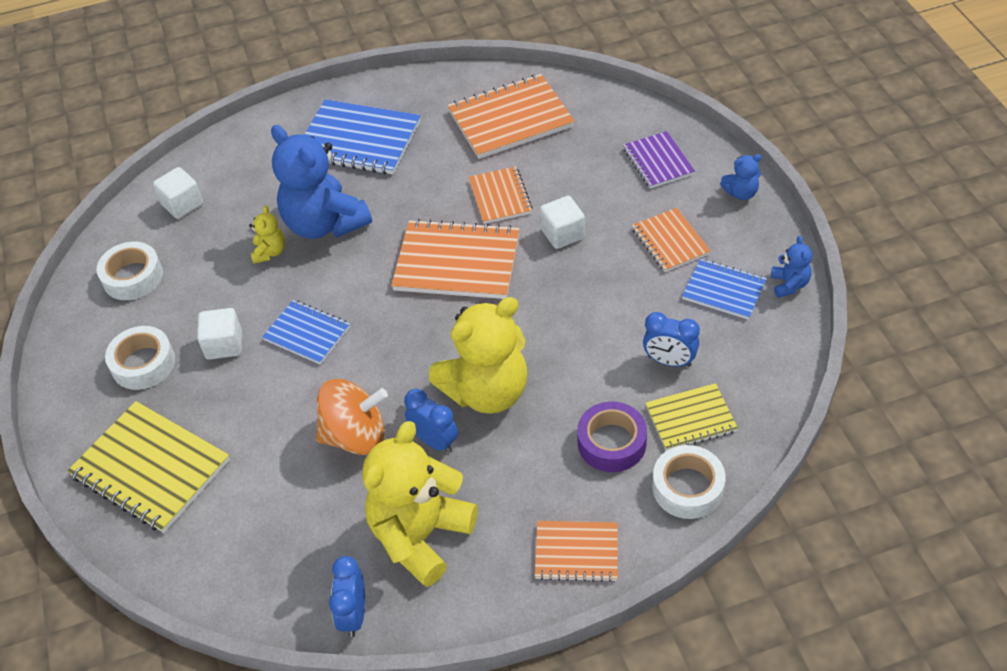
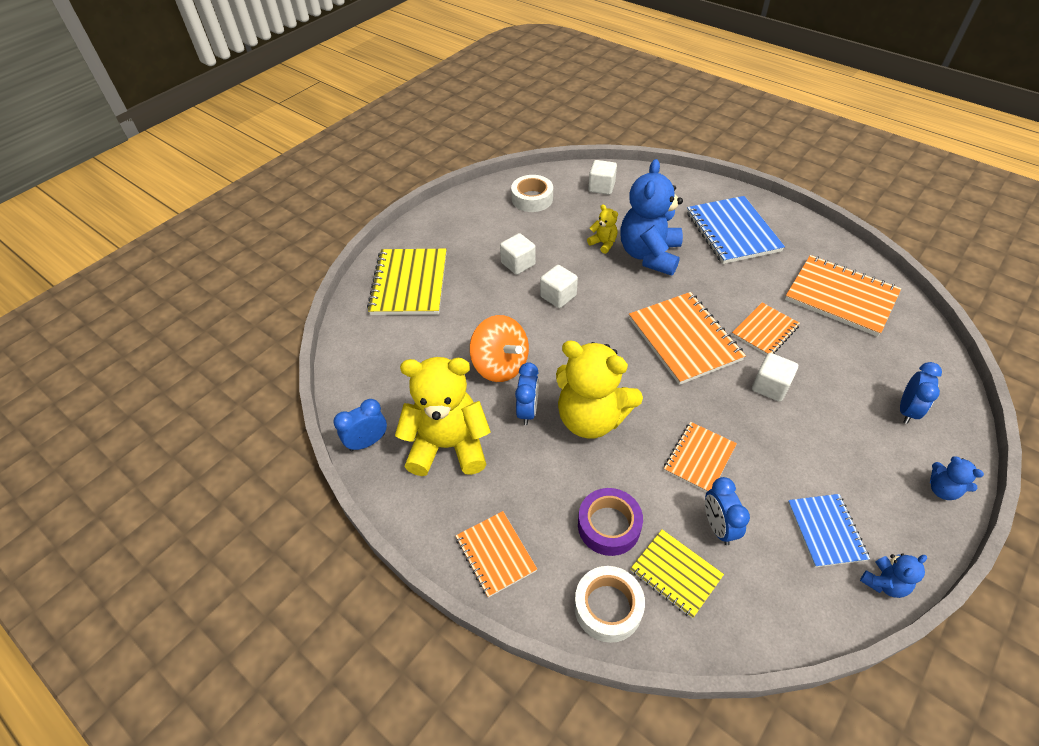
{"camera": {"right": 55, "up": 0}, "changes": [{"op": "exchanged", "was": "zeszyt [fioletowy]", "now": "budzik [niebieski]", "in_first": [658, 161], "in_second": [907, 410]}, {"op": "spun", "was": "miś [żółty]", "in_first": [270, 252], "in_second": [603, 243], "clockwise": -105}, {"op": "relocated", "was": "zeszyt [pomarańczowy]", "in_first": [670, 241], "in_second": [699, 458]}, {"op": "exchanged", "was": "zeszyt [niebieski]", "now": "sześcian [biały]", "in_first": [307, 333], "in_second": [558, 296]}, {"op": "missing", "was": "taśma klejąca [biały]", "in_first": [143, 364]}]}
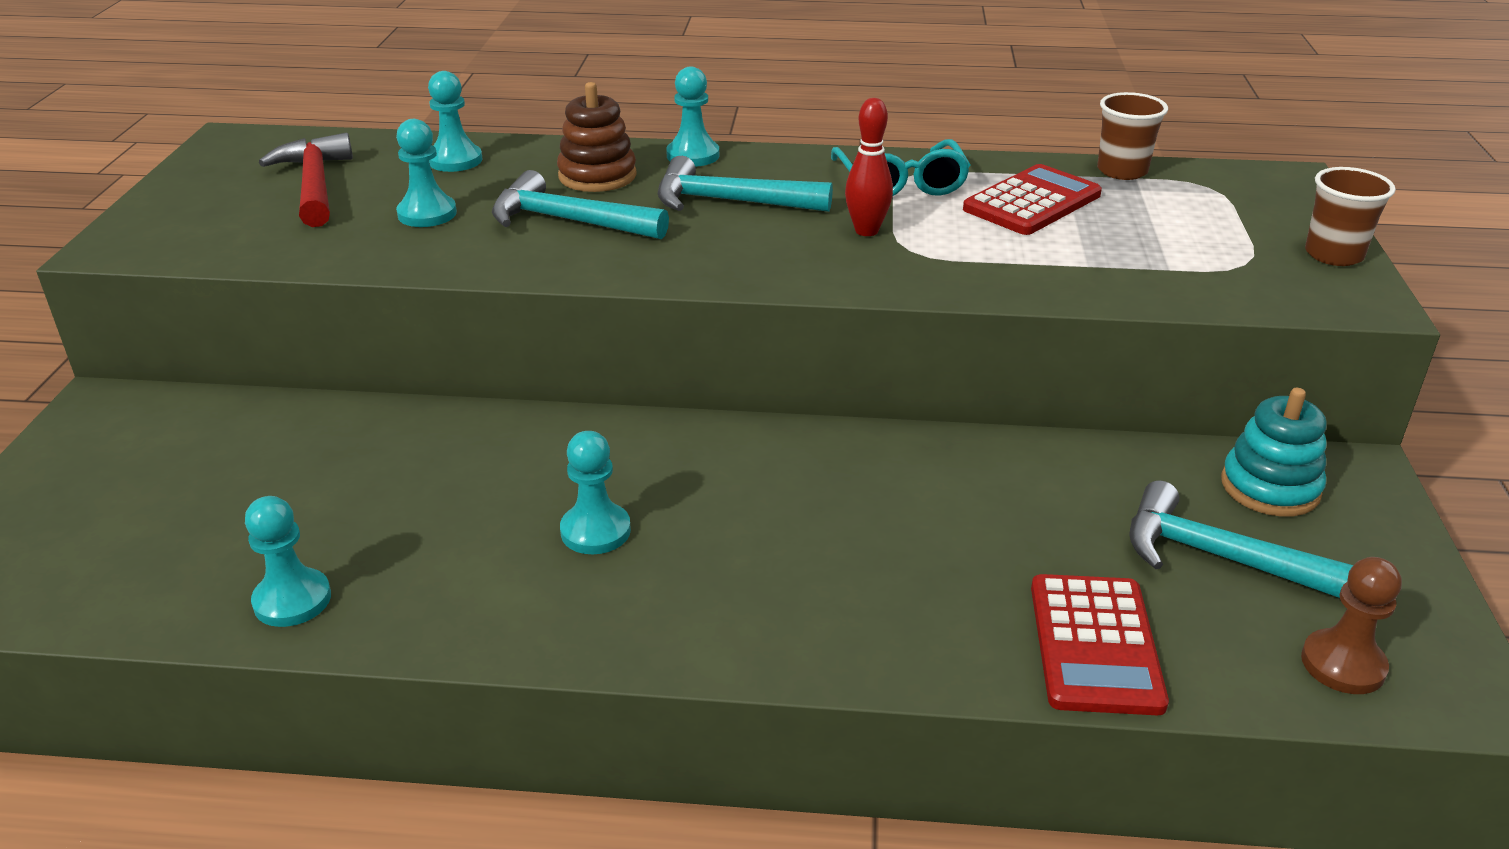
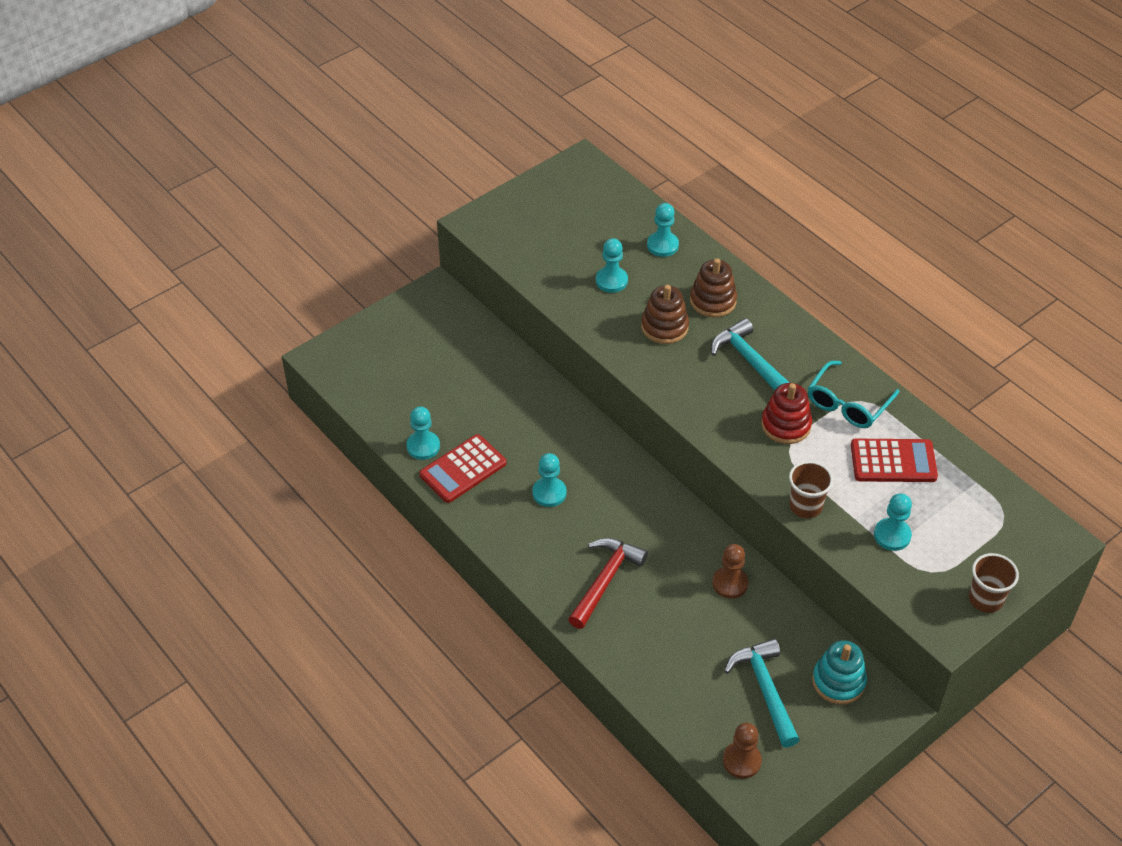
{"camera": {"right": 45, "up": 15}, "changes": [{"op": "relocated", "was": "pionek [turkusowy]", "in_first": [693, 155], "in_second": [892, 535]}, {"op": "relocated", "was": "szklanka [brązowy]", "in_first": [1122, 171], "in_second": [805, 506]}, {"op": "exchanged", "was": "kręgiel [czerwony]", "now": "zabawka nakładanka [czerwony]", "in_first": [866, 231], "in_second": [786, 425]}, {"op": "relocated", "was": "młotek [czerwony]", "in_first": [315, 185], "in_second": [605, 580]}, {"op": "exchanged", "was": "młotek [turkusowy]", "now": "zabawka nakładanka [brązowy]", "in_first": [569, 221], "in_second": [664, 327]}, {"op": "relocated", "was": "kalkulator [czerwony]", "in_first": [1095, 645], "in_second": [463, 469]}, {"op": "appeared", "now": "pionek [brązowy]", "in_second": [730, 583]}]}
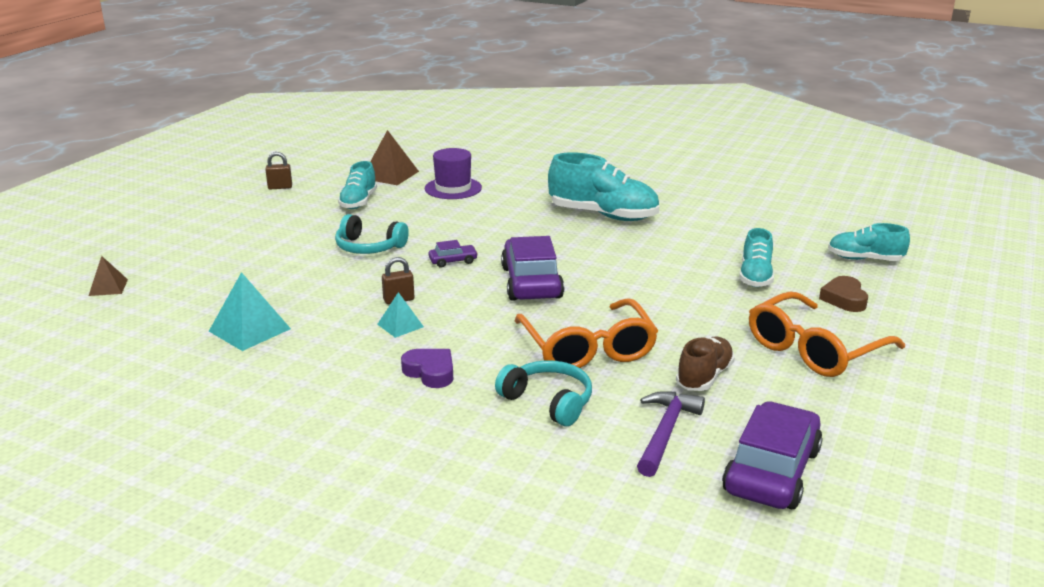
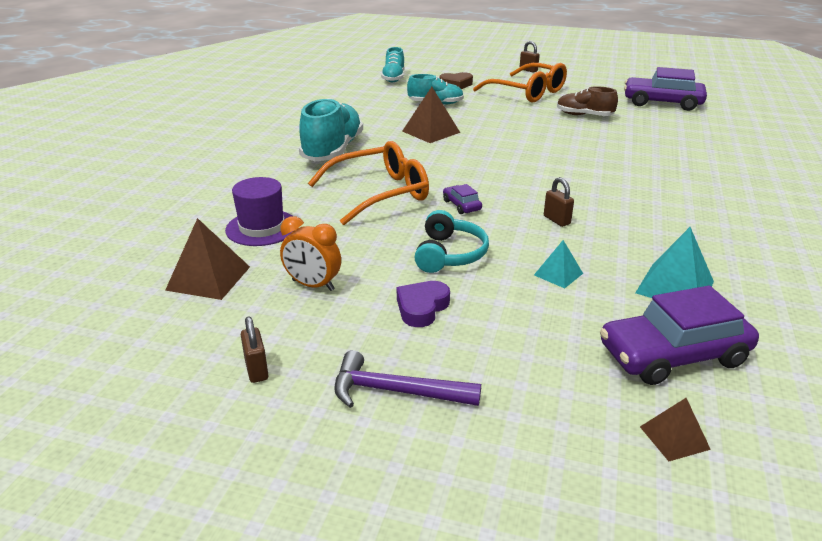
{"camera": {"right": -100, "up": 5}, "changes": [{"op": "exchanged", "was": "but [turkusowy]", "now": "budzik [pomarańczowy]", "in_first": [358, 202], "in_second": [313, 285]}, {"op": "relocated", "was": "samochód [fioletowy]", "in_first": [531, 282], "in_second": [673, 355]}, {"op": "relocated", "was": "piramida [turkusowy]", "in_first": [400, 325], "in_second": [558, 274]}, {"op": "relocated", "was": "okulary [pomarańczowy]", "in_first": [588, 349], "in_second": [380, 193]}, {"op": "relocated", "was": "serce [fioletowy]", "in_first": [430, 372], "in_second": [422, 308]}, {"op": "missing", "was": "słuchawki [turkusowy]", "in_first": [548, 402]}, {"op": "relocated", "was": "młotek [fioletowy]", "in_first": [665, 432], "in_second": [396, 391]}, {"op": "appeared", "now": "kłódka [brązowy]", "in_second": [528, 70]}, {"op": "appeared", "now": "piramida [brązowy]", "in_second": [431, 132]}]}
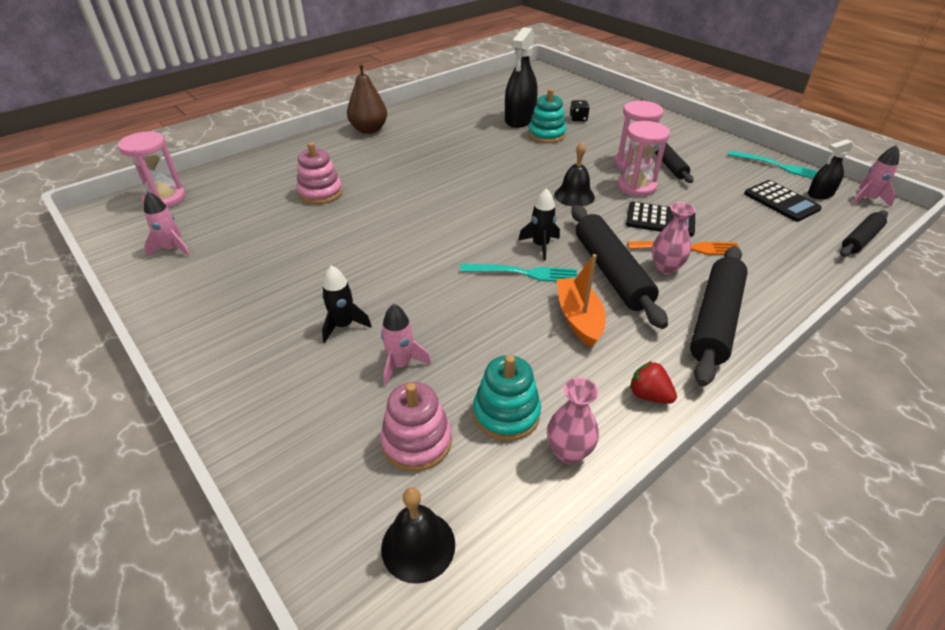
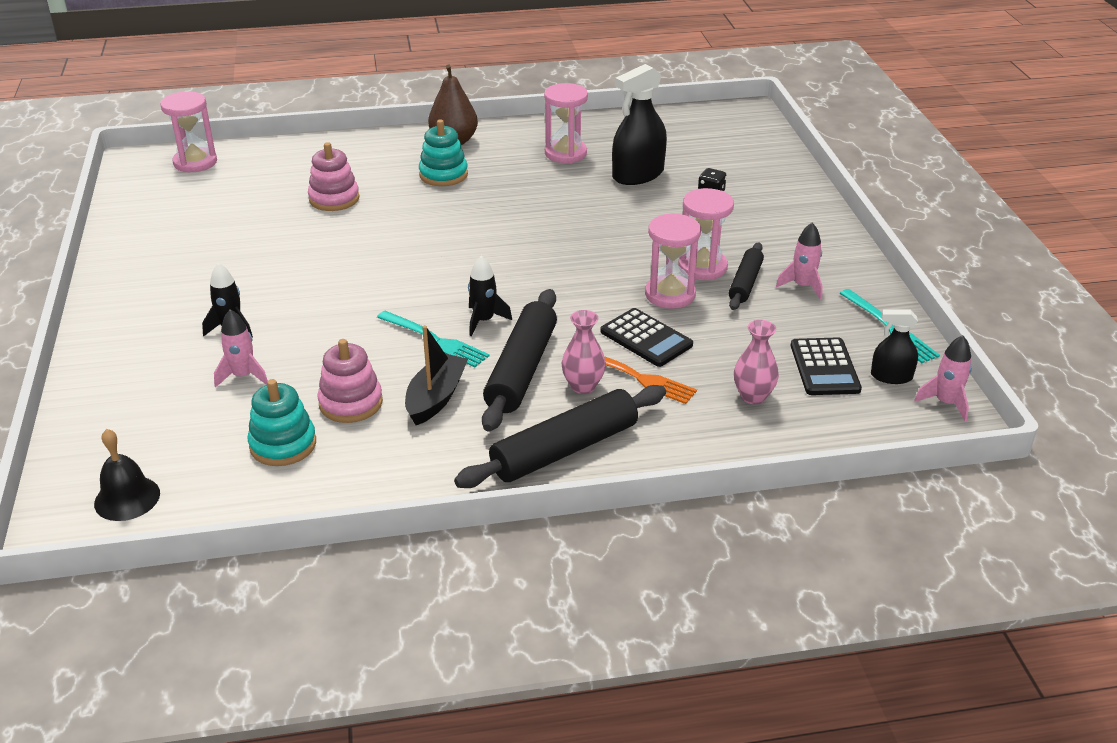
{"camera": {"right": 30, "up": -5}, "changes": [{"op": "relocated", "was": "zabawka nakładanka [turkusowy]", "in_first": [546, 135], "in_second": [443, 175]}, {"op": "missing", "was": "dzwonek [czarny]", "in_first": [574, 195]}, {"op": "relocated", "was": "rakieta [różowy]", "in_first": [172, 249], "in_second": [802, 286]}, {"op": "missing", "was": "wałek do ciasta [czarny]", "in_first": [861, 239]}, {"op": "colour", "was": "łódka [pomarańczowy]", "now": "łódka [czarny]", "in_first": [578, 318], "in_second": [436, 398]}, {"op": "missing", "was": "truskawka [czerwony]", "in_first": [649, 395]}, {"op": "relocated", "was": "wazon [różowy]", "in_first": [568, 452], "in_second": [753, 396]}, {"op": "relocated", "was": "zabawka nakładanka [różowy]", "in_first": [416, 441], "in_second": [351, 403]}, {"op": "appeared", "now": "klepsydra [różowy]", "in_second": [565, 153]}]}
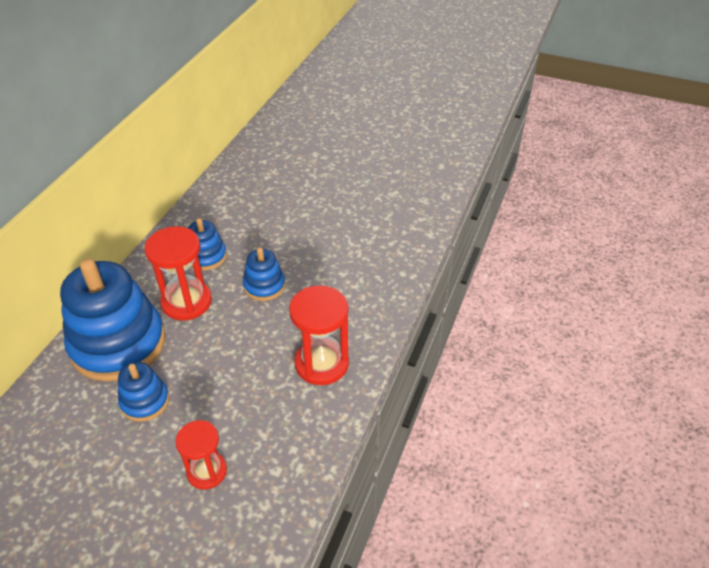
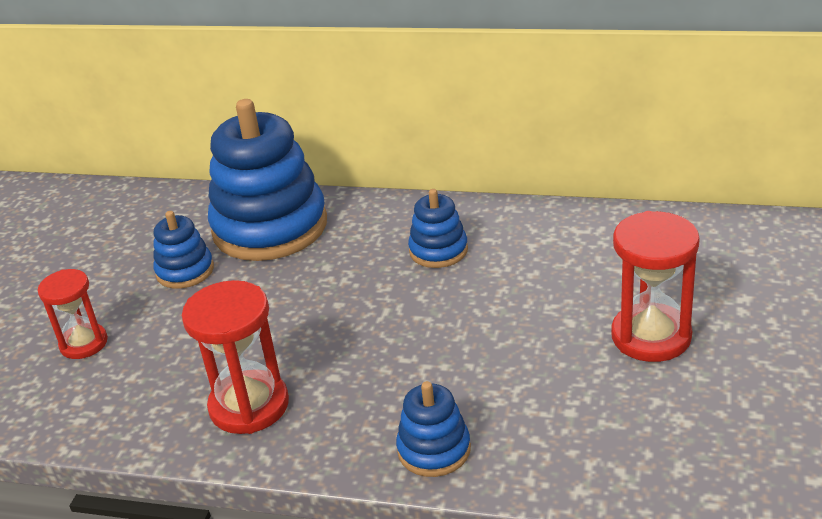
{"camera": {"right": 85, "up": -10}, "changes": [{"op": "relocated", "was": "klepsydra [czerwony]", "in_first": [187, 302], "in_second": [651, 336]}, {"op": "relocated", "was": "zabawka nakładanka [niebieski]", "in_first": [264, 286], "in_second": [434, 450]}]}
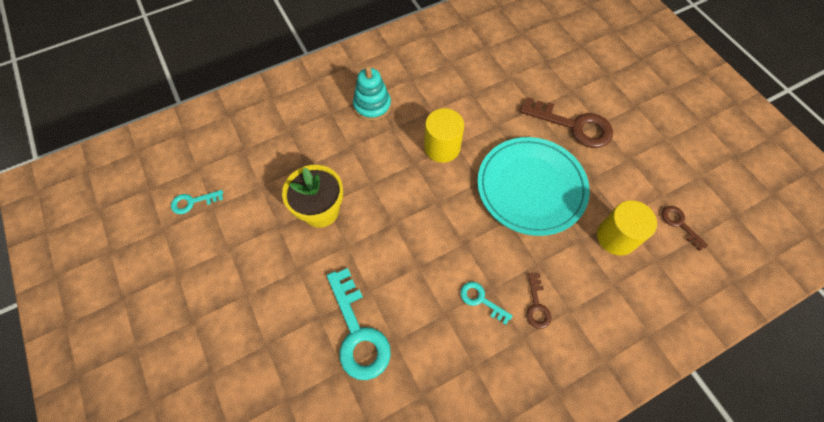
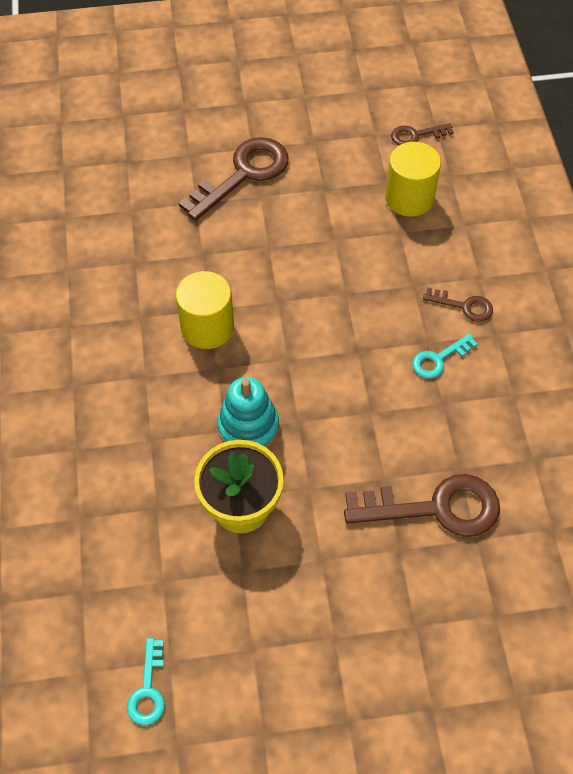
{"camera": {"right": -70, "up": -5}, "changes": [{"op": "relocated", "was": "zabawka nakładanka [turkusowy]", "in_first": [372, 106], "in_second": [248, 427]}, {"op": "missing", "was": "talerz [turkusowy]", "in_first": [531, 187]}, {"op": "colour", "was": "klucz [turkusowy]", "now": "klucz [brązowy]", "in_first": [358, 332], "in_second": [435, 508]}]}
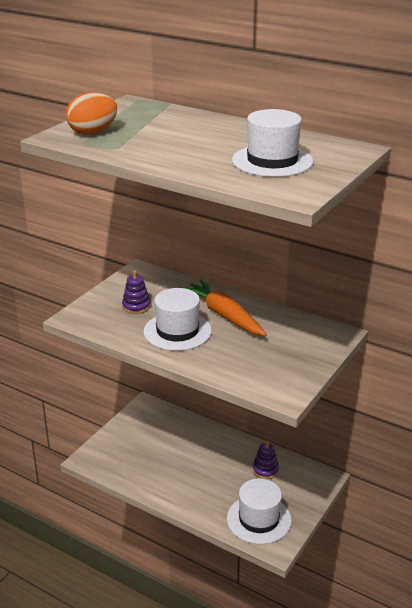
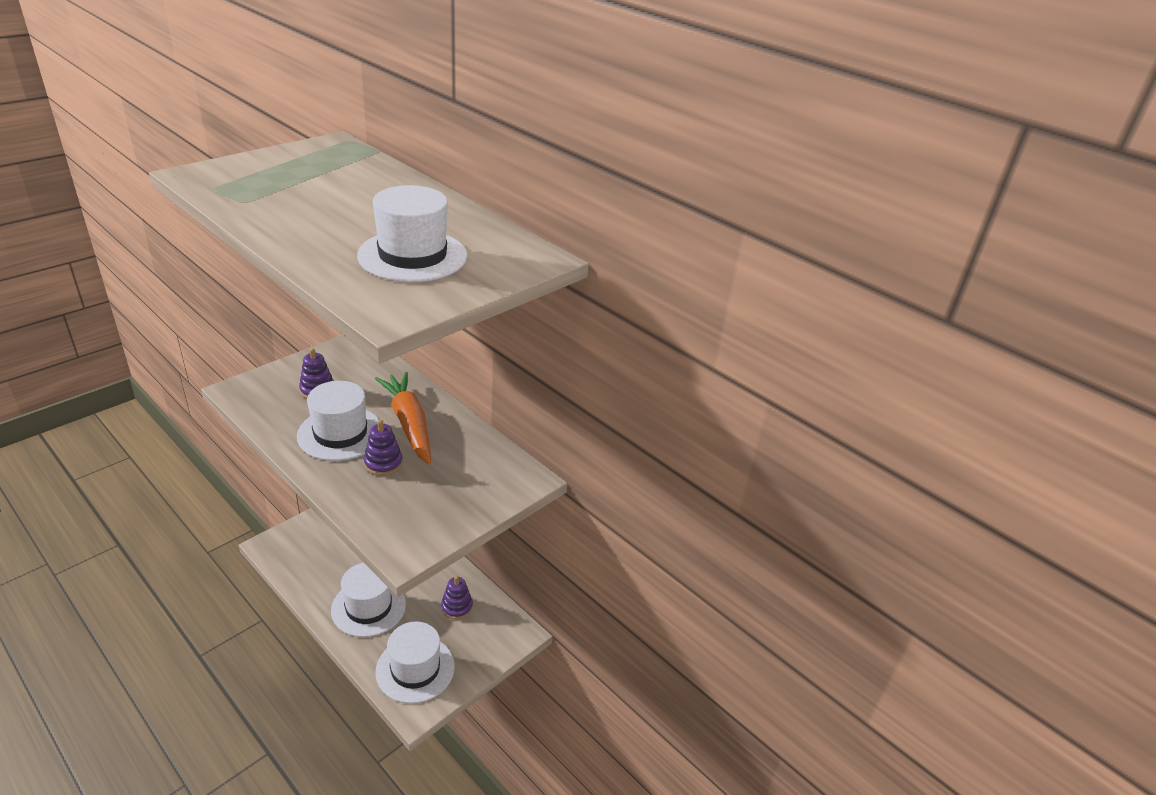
{"camera": {"right": 10, "up": 5}, "changes": [{"op": "missing", "was": "jajko [pomarańczowy]", "in_first": [92, 132]}, {"op": "appeared", "now": "zabawka nakładanka [fioletowy]", "in_second": [383, 463]}, {"op": "appeared", "now": "kapelusz [biały]", "in_second": [368, 607]}]}
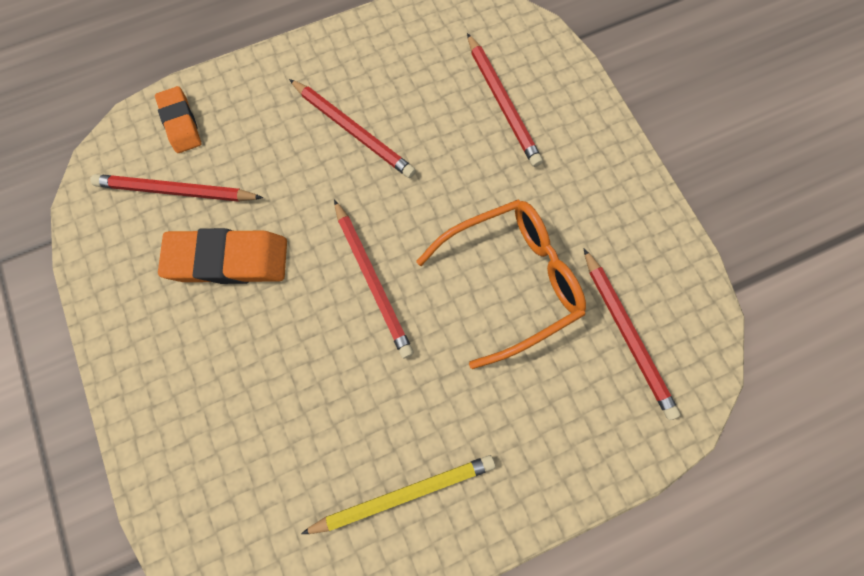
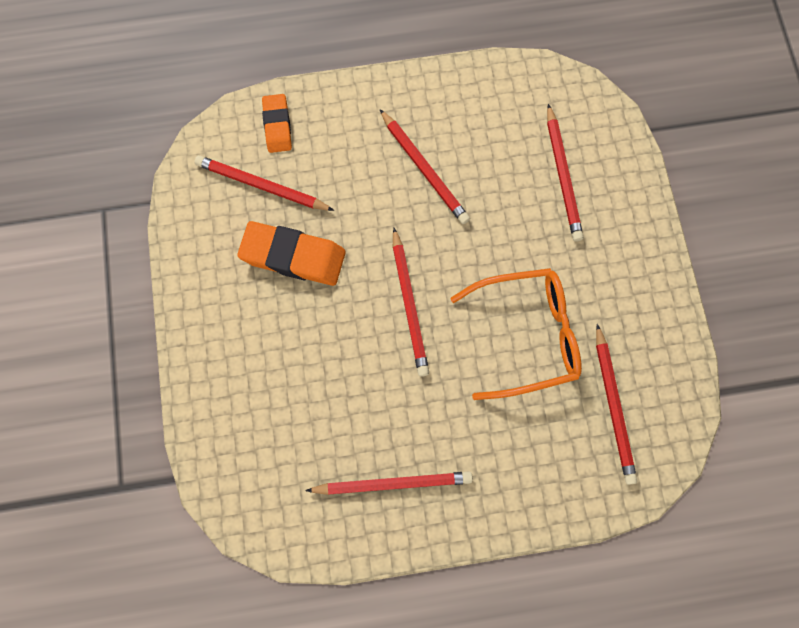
{"camera": {"right": 15, "up": 0}, "changes": [{"op": "colour", "was": "ołówek [żółty]", "now": "ołówek [czerwony]", "in_first": [403, 494], "in_second": [392, 483]}]}
